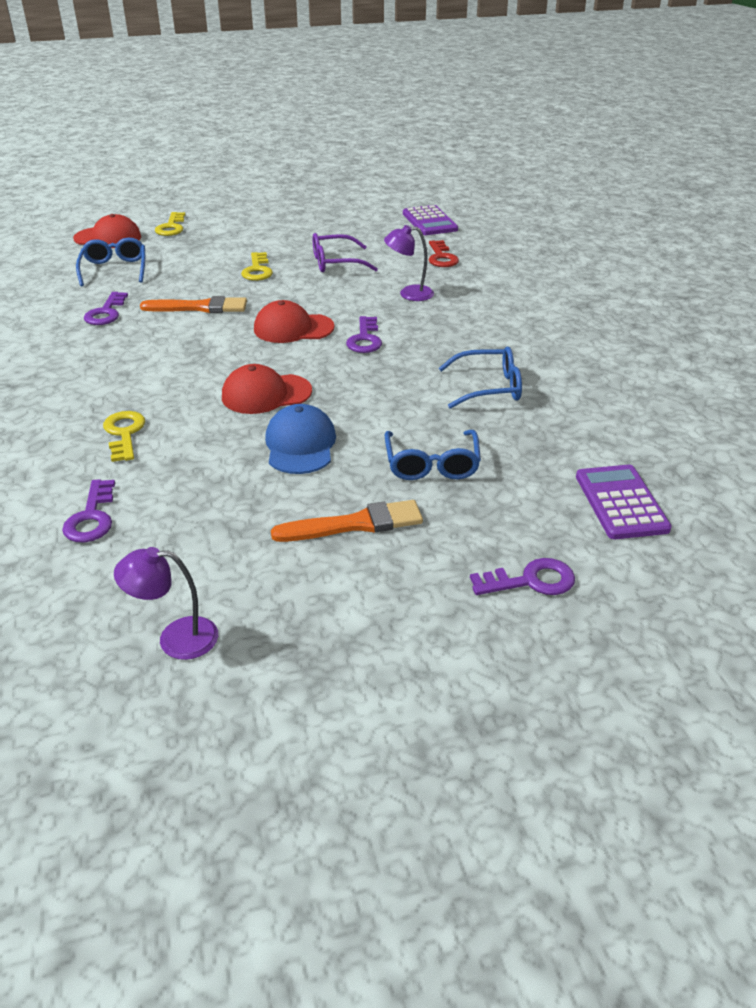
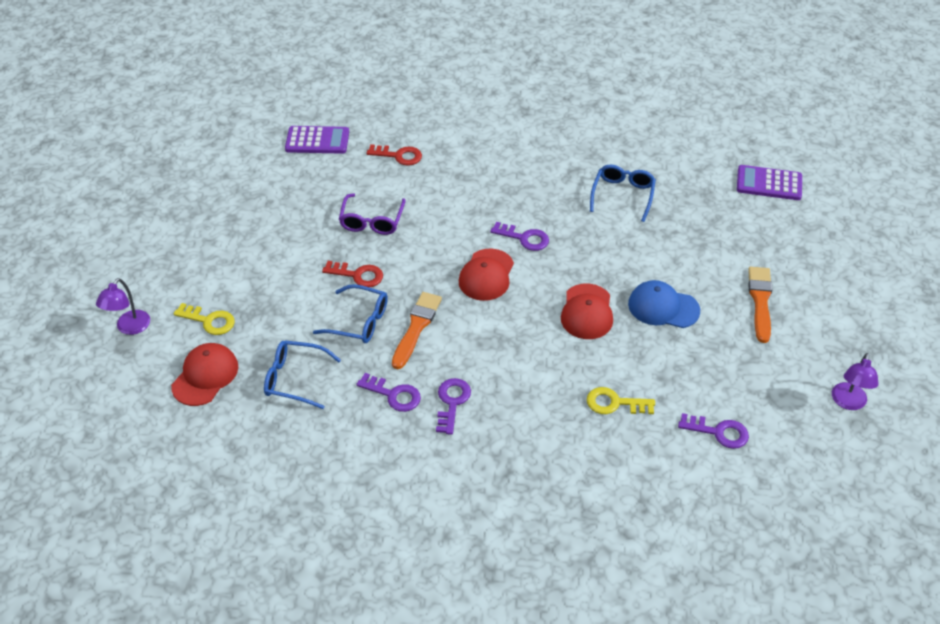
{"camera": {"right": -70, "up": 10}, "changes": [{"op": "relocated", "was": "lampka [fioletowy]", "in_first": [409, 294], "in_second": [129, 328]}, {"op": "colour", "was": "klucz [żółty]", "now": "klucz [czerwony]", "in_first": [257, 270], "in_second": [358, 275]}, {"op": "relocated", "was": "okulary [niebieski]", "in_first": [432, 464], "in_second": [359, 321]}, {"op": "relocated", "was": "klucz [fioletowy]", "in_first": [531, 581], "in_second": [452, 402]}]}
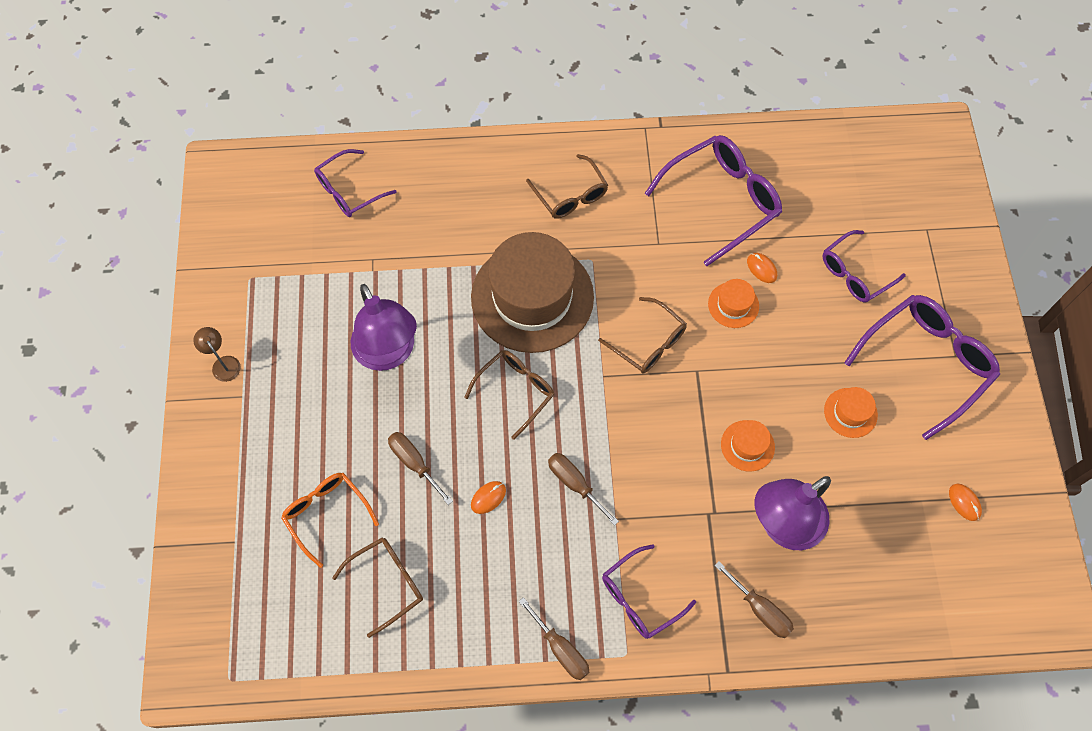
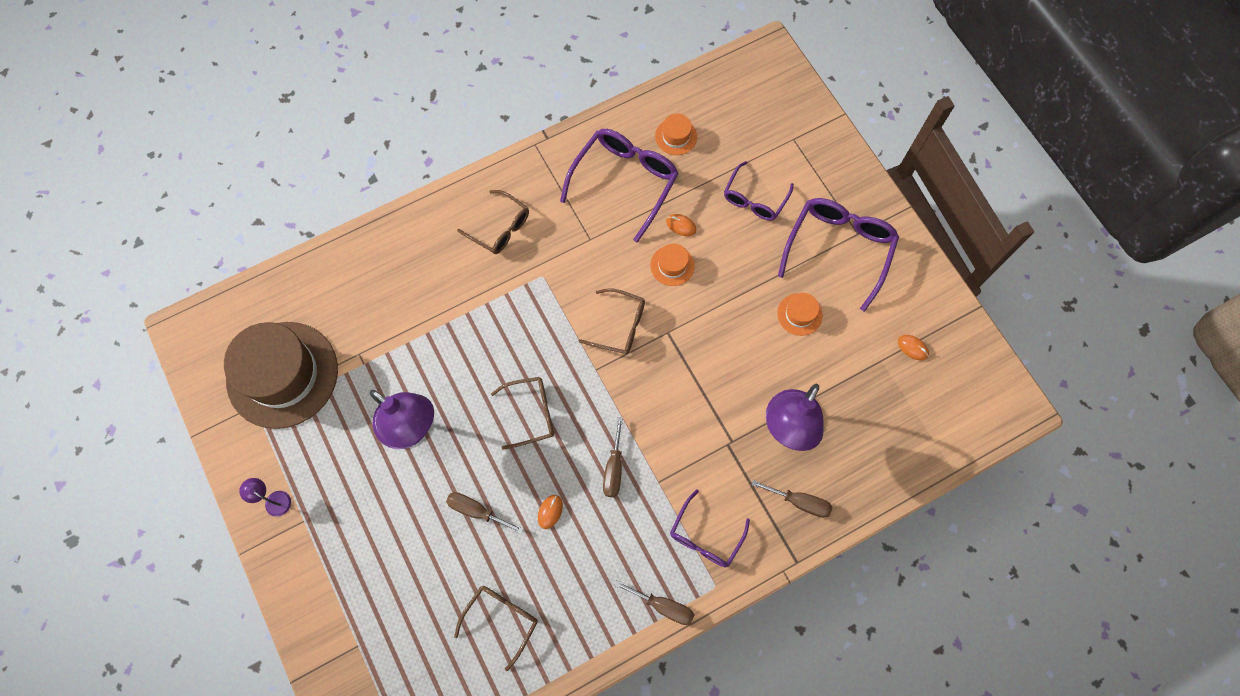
{"camera": {"right": -25, "up": 5}, "changes": [{"op": "missing", "was": "okulary [fioletowy]", "in_first": [349, 191]}, {"op": "relocated", "was": "kapelusz [brązowy]", "in_first": [532, 297], "in_second": [282, 374]}, {"op": "colour", "was": "lampka [brązowy]", "now": "lampka [fioletowy]", "in_first": [223, 363], "in_second": [273, 500]}, {"op": "spun", "was": "okulary [brązowy]", "in_first": [516, 391], "in_second": [531, 413], "clockwise": 60}, {"op": "relocated", "was": "kapelusz [pomarańczowy]", "in_first": [747, 445], "in_second": [676, 136]}, {"op": "spun", "was": "śrubokręt [brązowy]", "in_first": [575, 484], "in_second": [613, 468], "clockwise": -105}, {"op": "missing", "was": "okulary [pomarańczowy]", "in_first": [326, 514]}]}
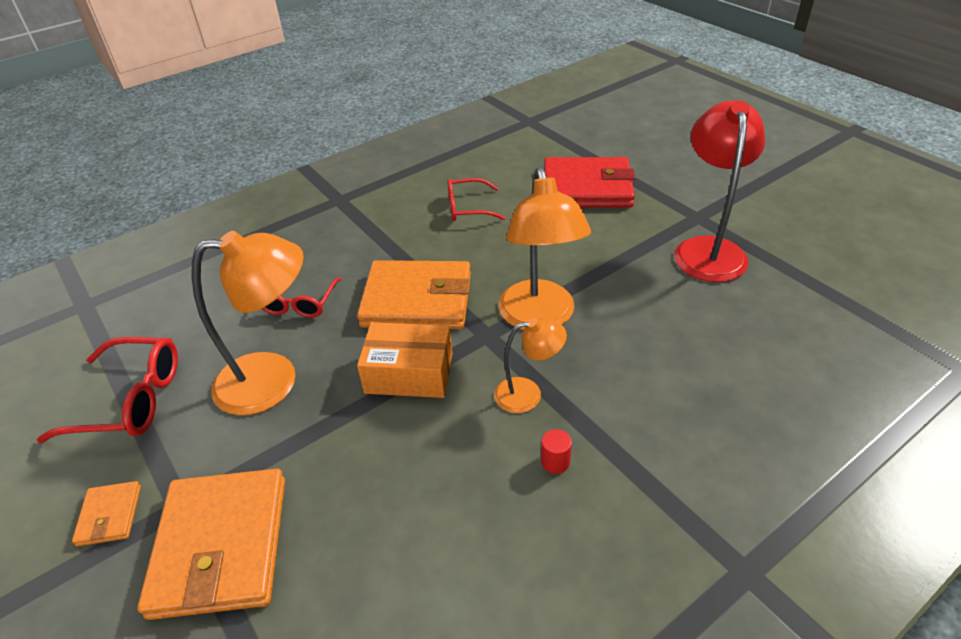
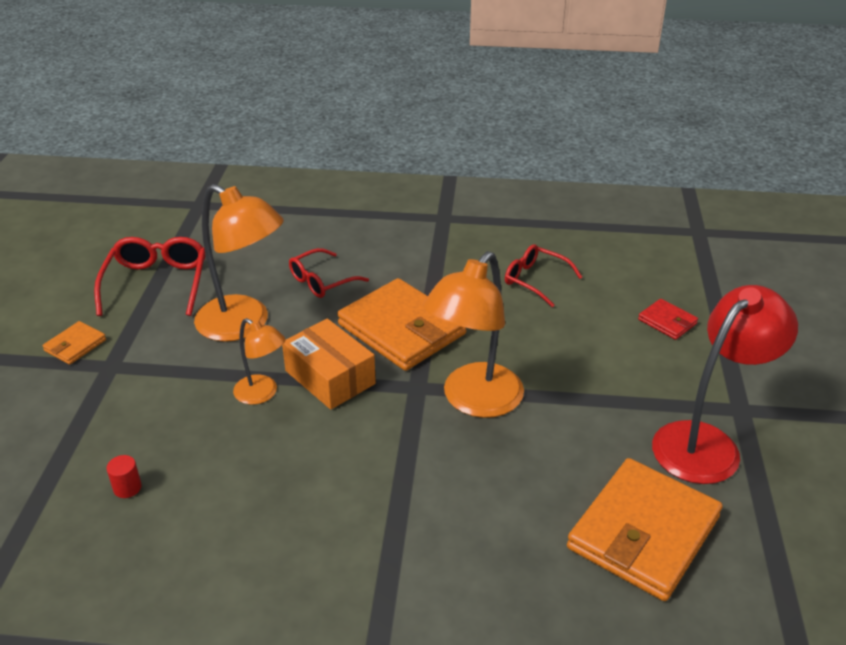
{"camera": {"right": 40, "up": -5}, "changes": [{"op": "size", "was": "portfel [czerwony]", "in_first": [587, 188], "in_second": [667, 321], "ratio": 0.45}, {"op": "relocated", "was": "lampka [pomarańczowy]", "in_first": [528, 394], "in_second": [262, 394]}, {"op": "spun", "was": "okulary [czerwony]", "in_first": [130, 400], "in_second": [157, 283], "clockwise": -135}, {"op": "relocated", "was": "walec [czerwony]", "in_first": [555, 462], "in_second": [127, 488]}, {"op": "relocated", "was": "portfel [pomarańczowy]", "in_first": [221, 545], "in_second": [643, 532]}]}
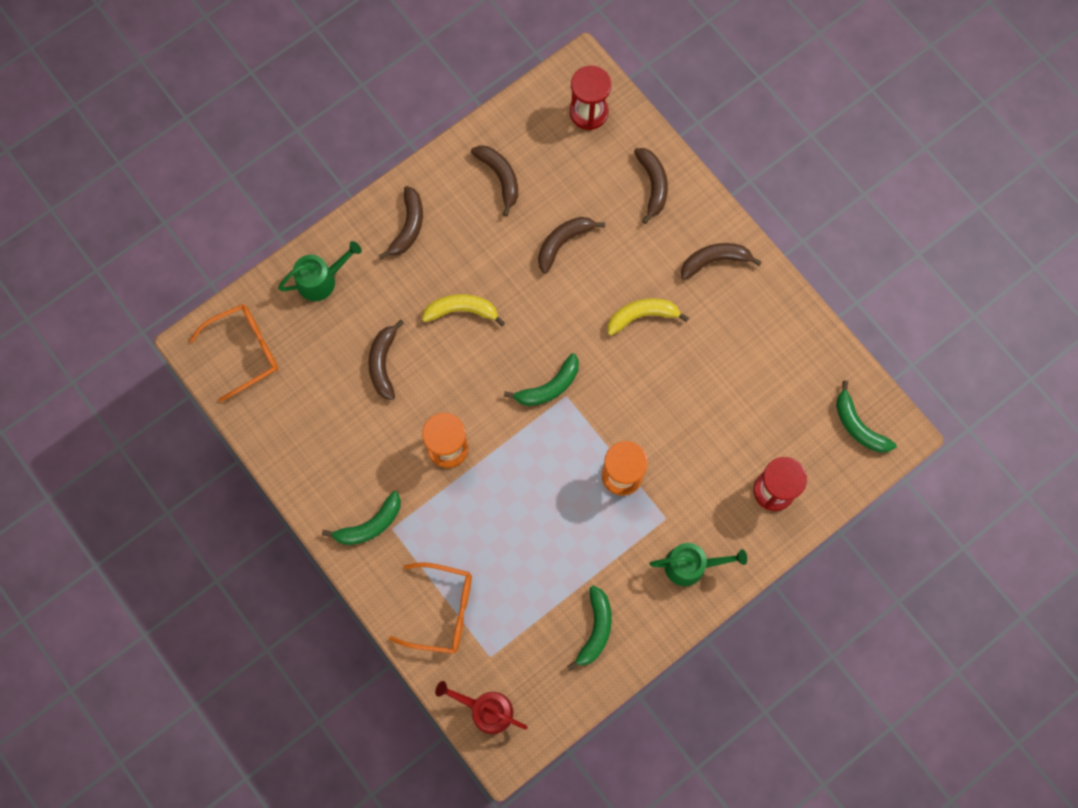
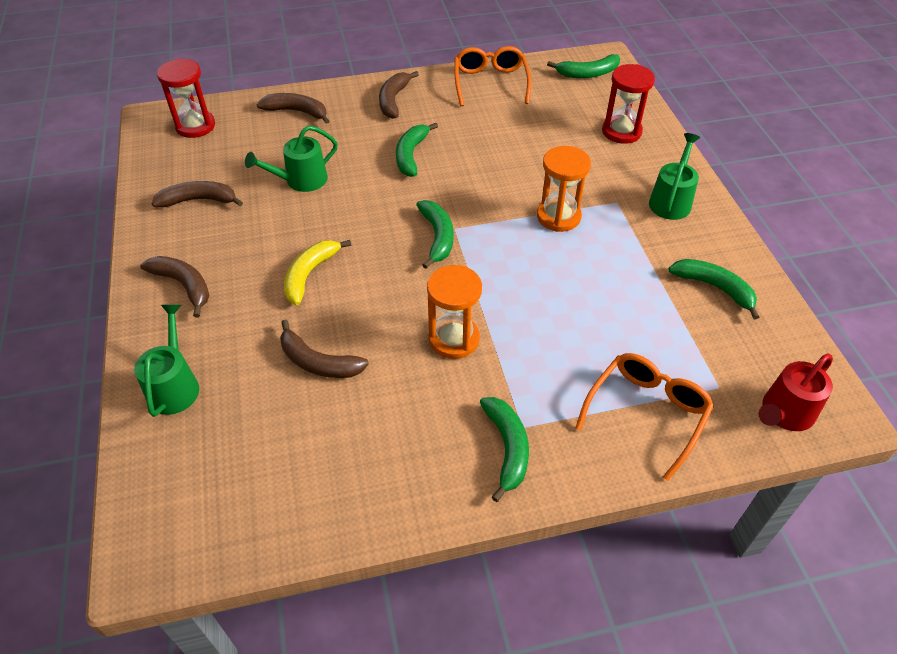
{"camera": {"right": -65, "up": -25}, "changes": [{"op": "exchanged", "was": "banan [brązowy]", "now": "konewka [zielony]", "in_first": [563, 243], "in_second": [301, 180]}, {"op": "colour", "was": "banan [żółty]", "now": "banan [zielony]", "in_first": [642, 316], "in_second": [411, 155]}, {"op": "relocated", "was": "okulary [pomarańczowy]", "in_first": [245, 351], "in_second": [490, 83]}]}
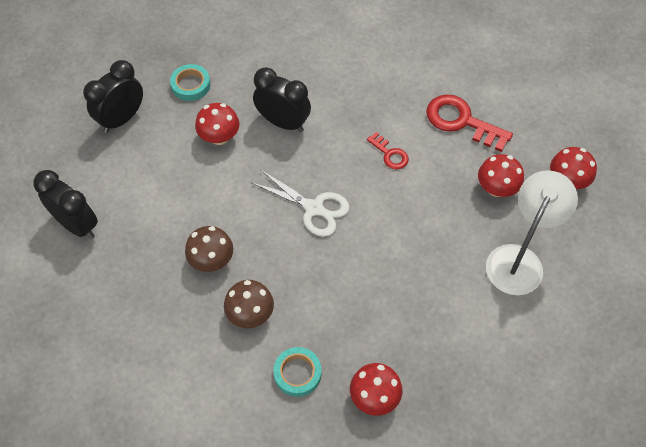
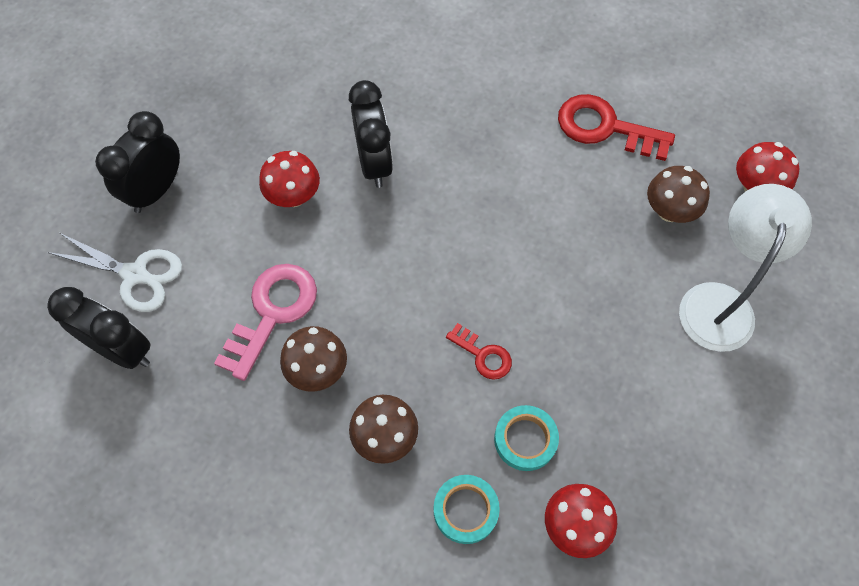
{"camera": {"right": -10, "up": 5}, "changes": [{"op": "relocated", "was": "taśma klejąca [turkusowy]", "in_first": [191, 85], "in_second": [525, 439]}, {"op": "spun", "was": "budzik [czarny]", "in_first": [283, 122], "in_second": [374, 163], "clockwise": 60}, {"op": "relocated", "was": "klucz [czerwony]", "in_first": [390, 154], "in_second": [483, 355]}, {"op": "colour", "was": "grzyb [czerwony]", "now": "grzyb [brązowy]", "in_first": [496, 188], "in_second": [669, 210]}, {"op": "relocated", "was": "nożyczki [biały]", "in_first": [314, 208], "in_second": [136, 275]}, {"op": "appeared", "now": "klucz [różowy]", "in_second": [272, 313]}]}
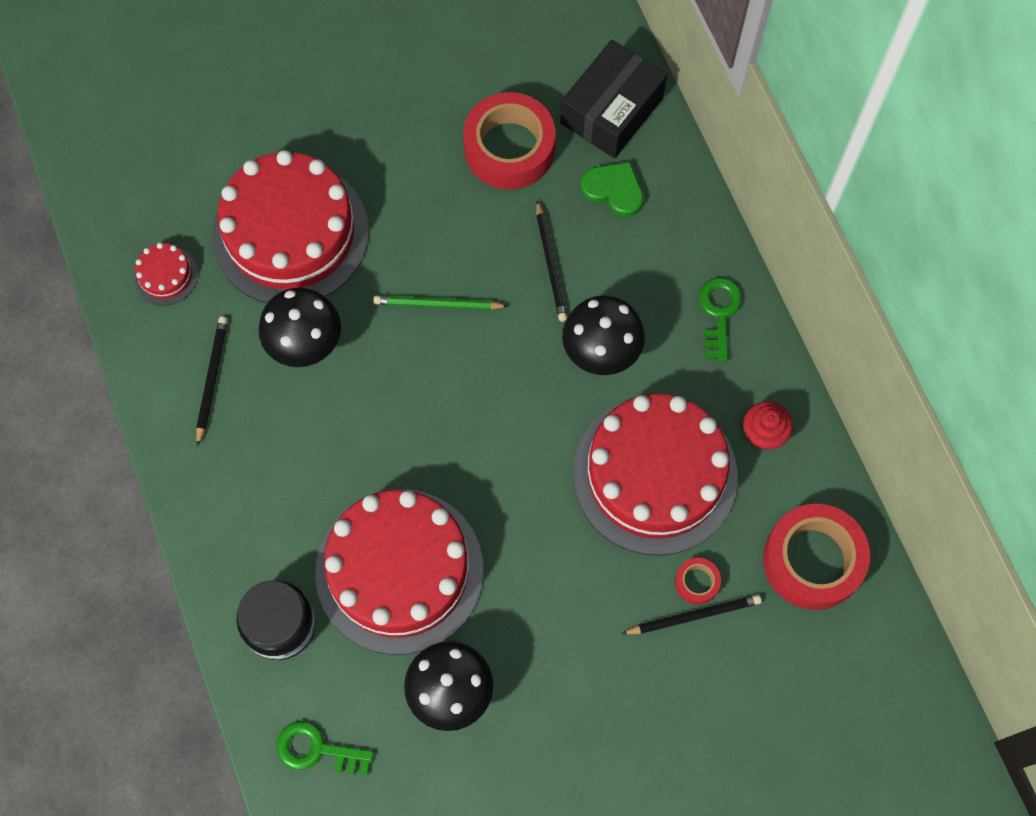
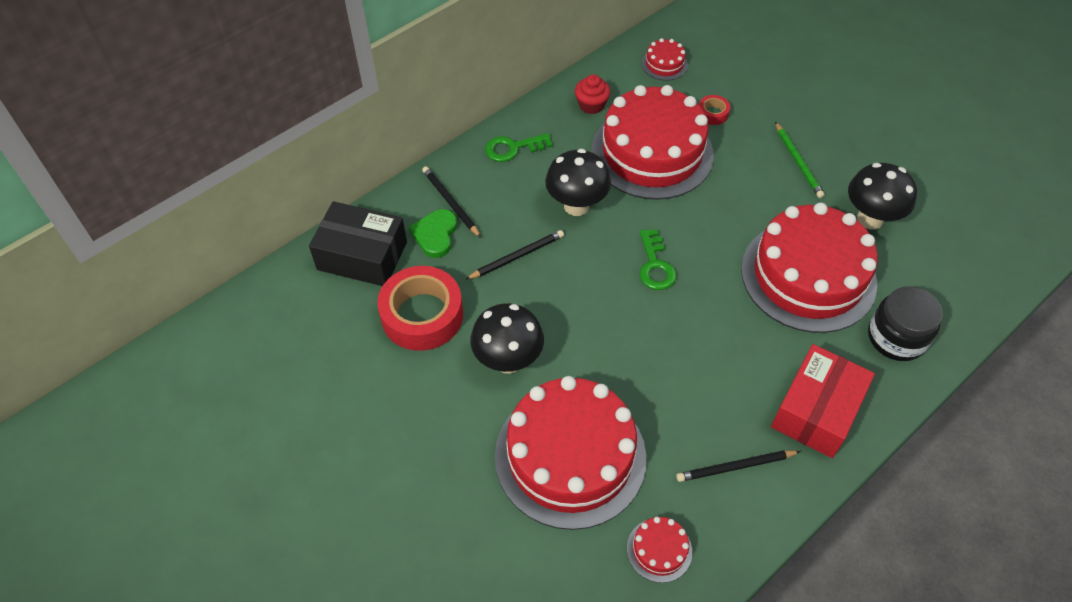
{"camera": {"right": -110, "up": -15}, "changes": [{"op": "relocated", "was": "grzyb [czarny]", "in_first": [306, 345], "in_second": [508, 360]}, {"op": "relocated", "was": "ołówek [zielony]", "in_first": [438, 304], "in_second": [798, 162]}, {"op": "exchanged", "was": "taśma klejąca [czerwony]", "now": "tort [czerwony]", "in_first": [812, 560], "in_second": [664, 64]}, {"op": "relocated", "was": "ołówek [czarny]", "in_first": [694, 615], "in_second": [450, 203]}, {"op": "relocated", "was": "klucz [zielony]", "in_first": [317, 750], "in_second": [655, 265]}, {"op": "appeared", "now": "pudełko [czerwony]", "in_second": [816, 410]}]}
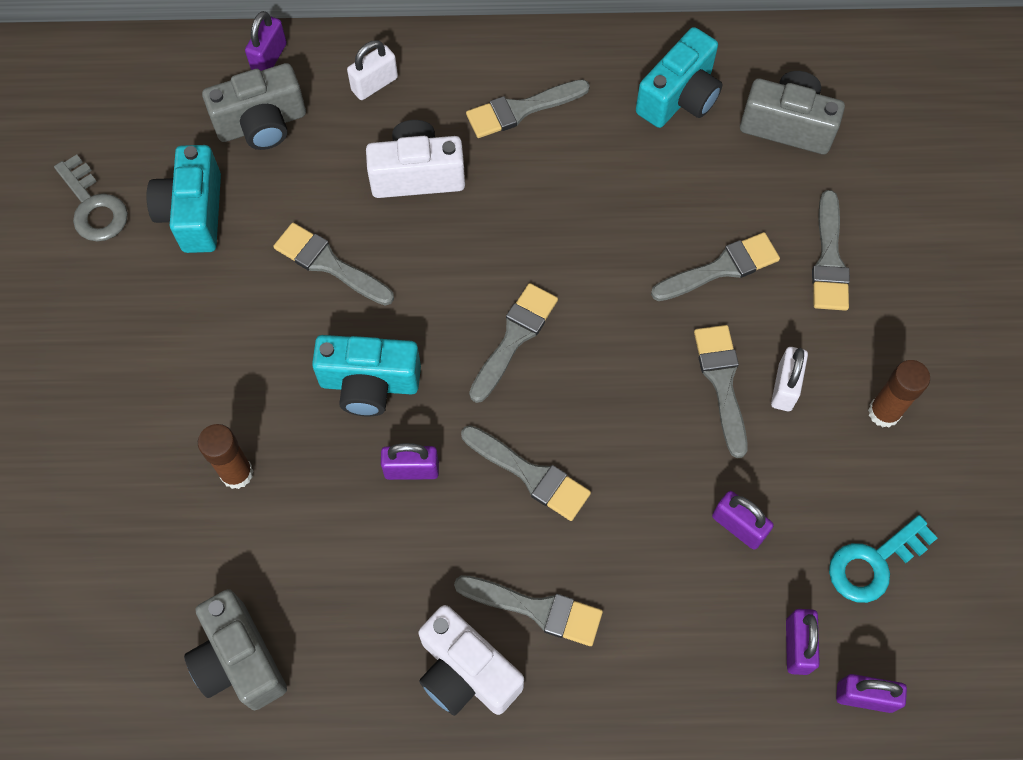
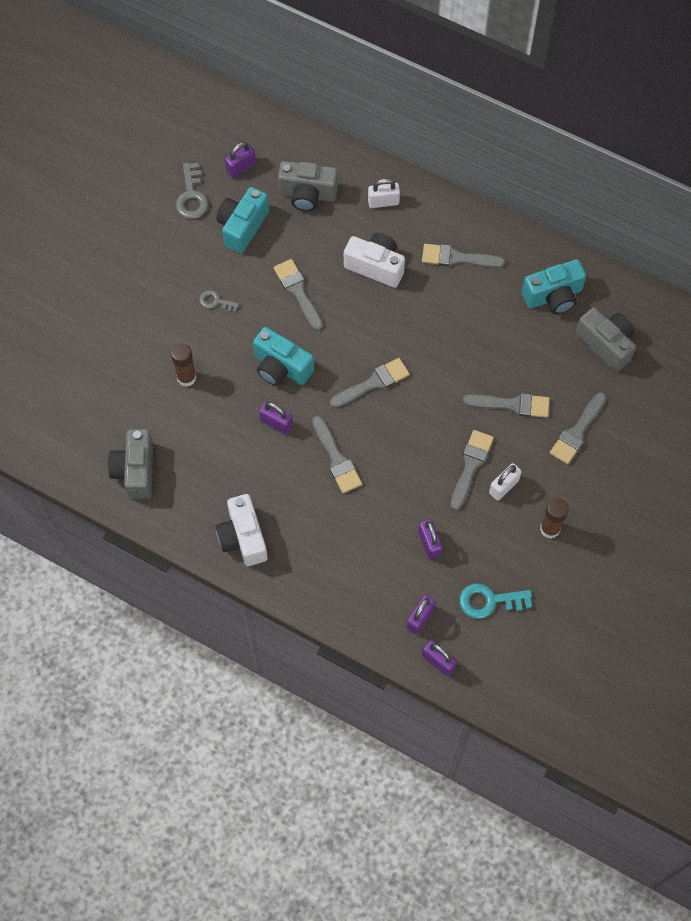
{"camera": {"right": 30, "up": 0}, "changes": [{"op": "relocated", "was": "kłódka [fioletowy]", "in_first": [269, 58], "in_second": [241, 168]}, {"op": "missing", "was": "pędzel [szary]", "in_first": [536, 609]}, {"op": "appeared", "now": "klucz [szary]", "in_second": [215, 301]}]}
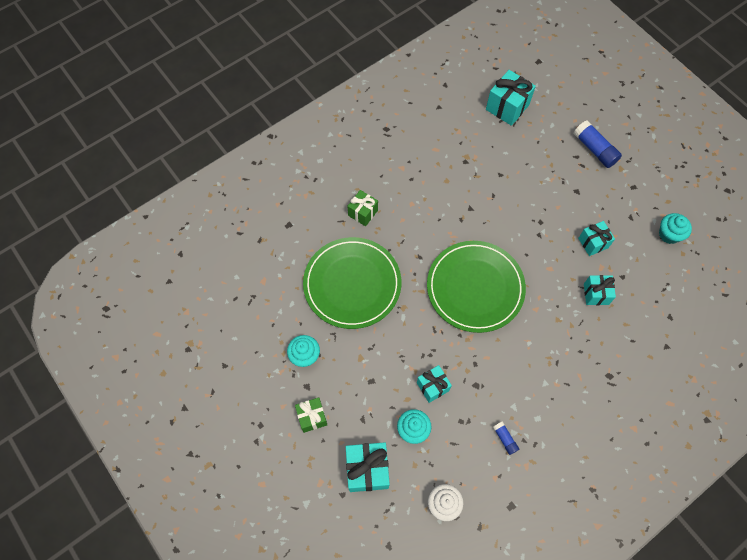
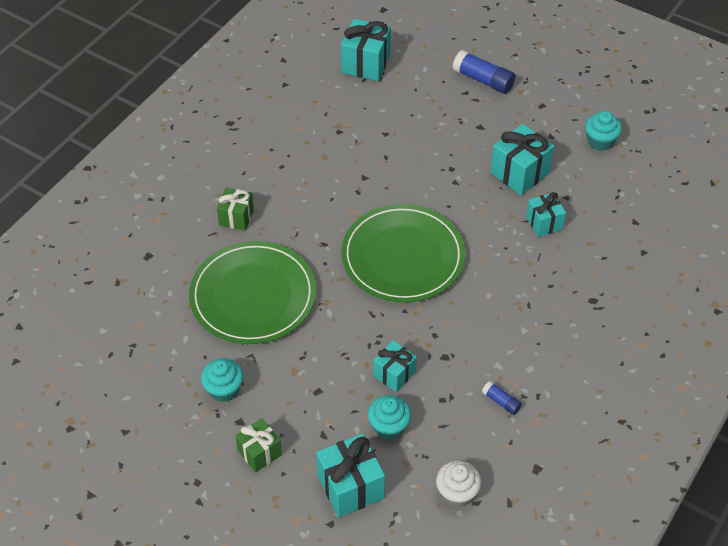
{"camera": {"right": -20, "up": -15}, "changes": [{"op": "size", "was": "prezent [turkusowy]", "in_first": [593, 243], "in_second": [519, 173], "ratio": 1.56}]}
